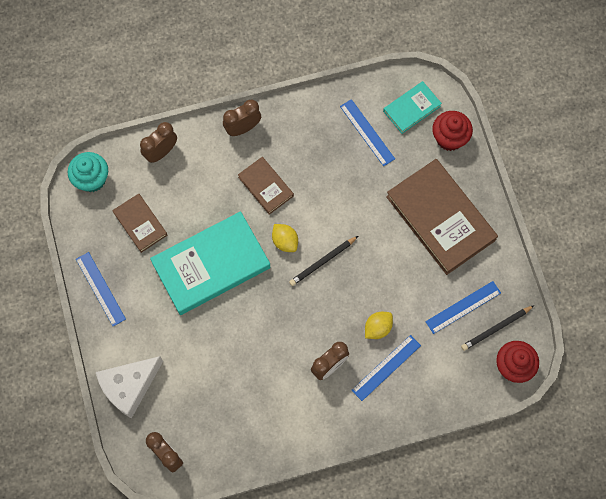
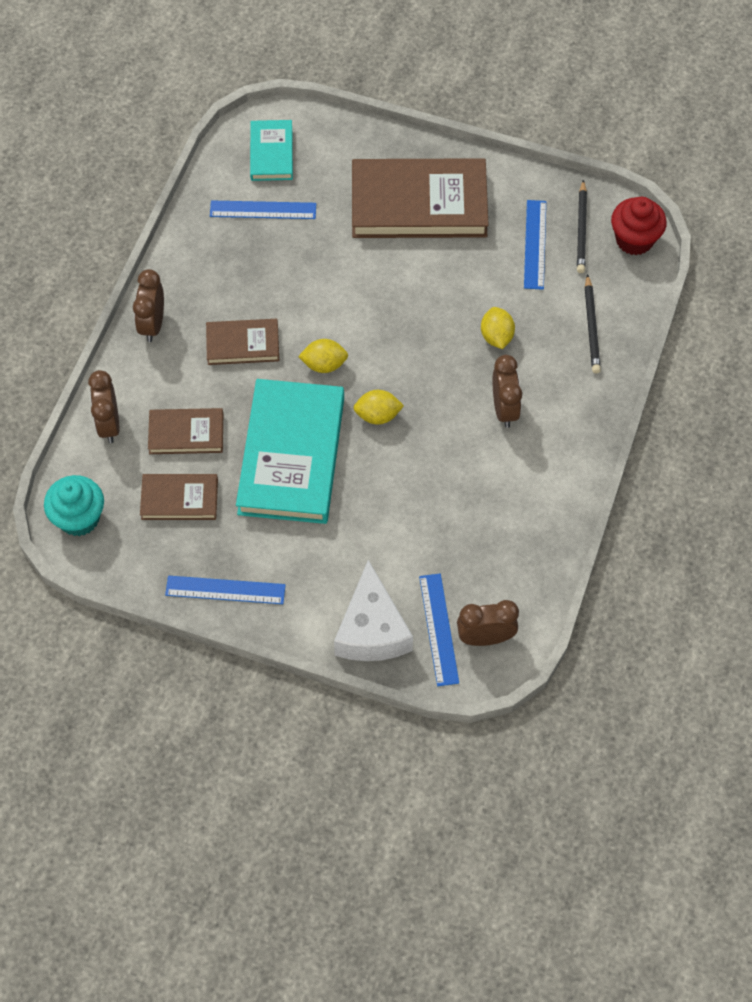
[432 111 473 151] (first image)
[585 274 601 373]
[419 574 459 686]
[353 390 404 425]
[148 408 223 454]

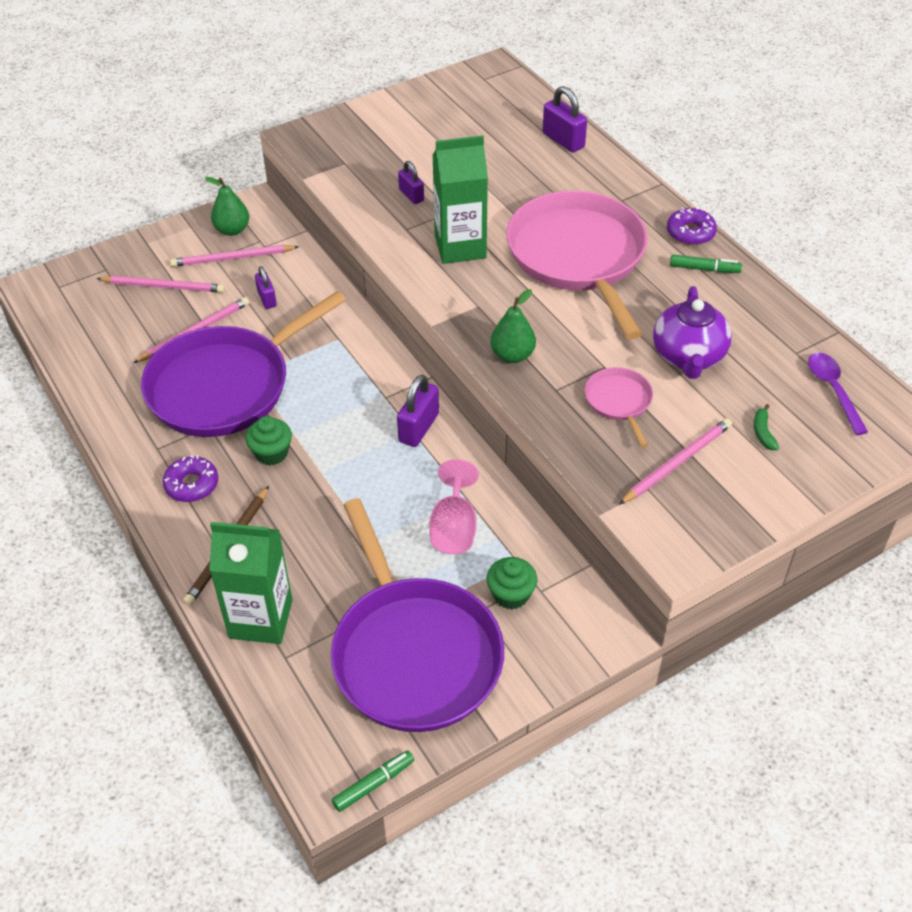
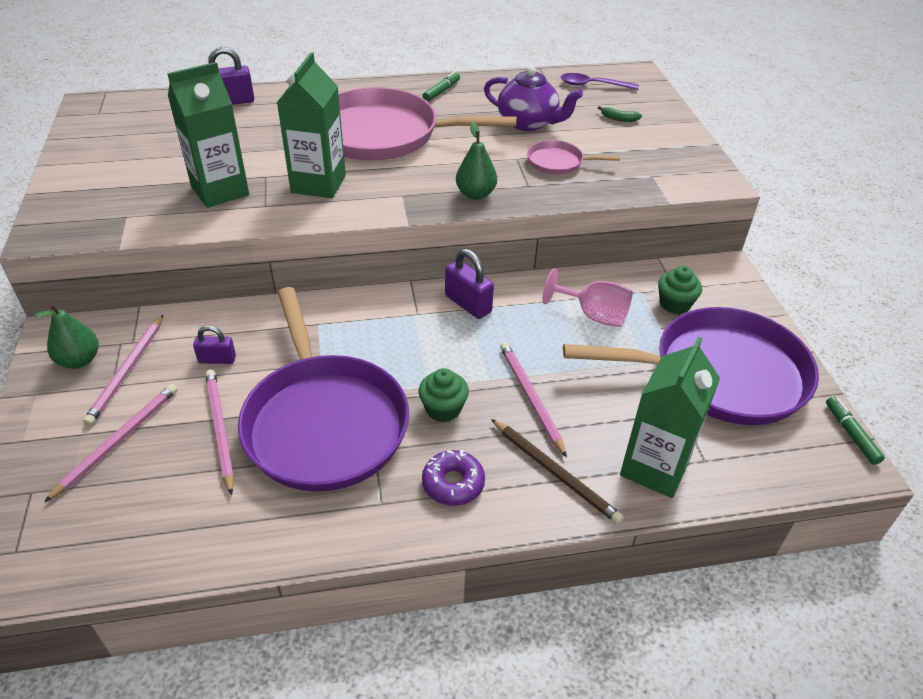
[167 62 249 208]
[667 207 717 245] (first image)
[500 342 567 458]

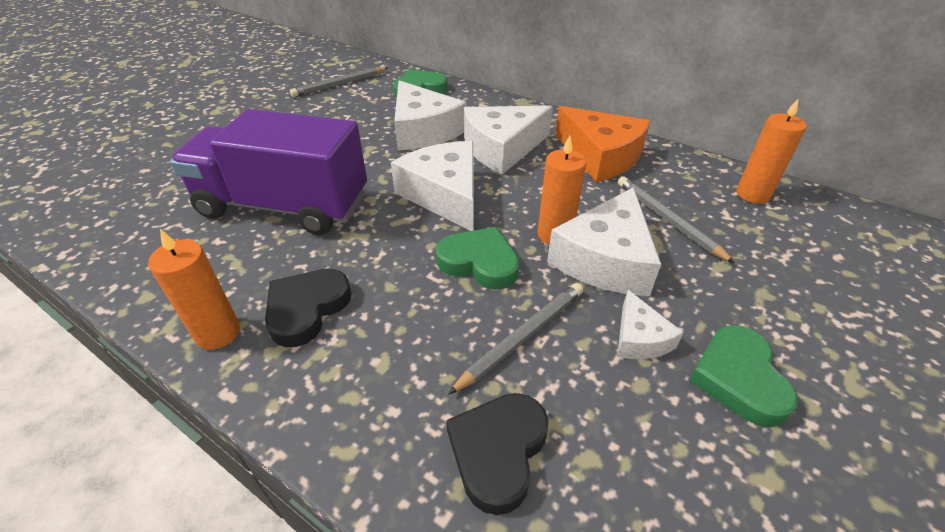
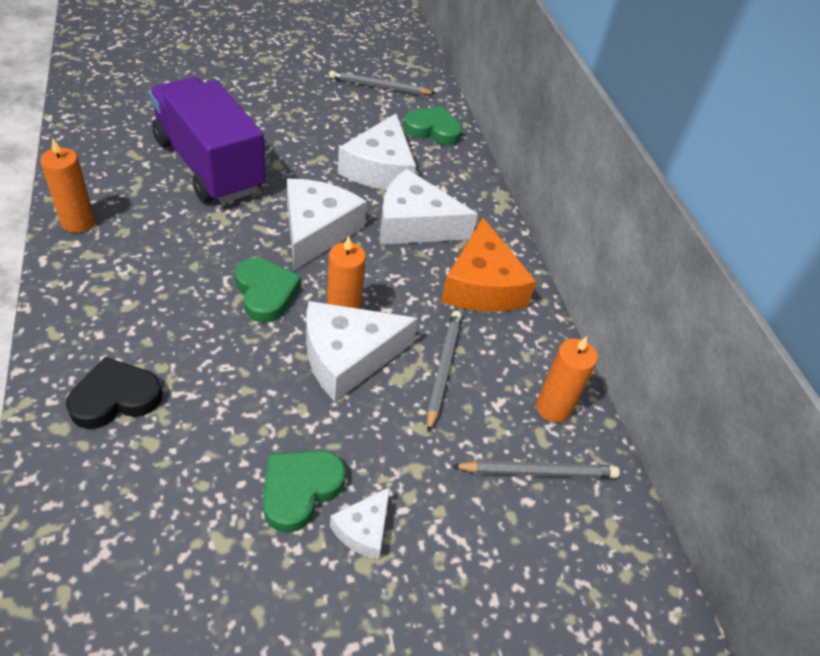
[265 269 351 347] (first image)
[452 460 620 478]
[330 487 390 560]

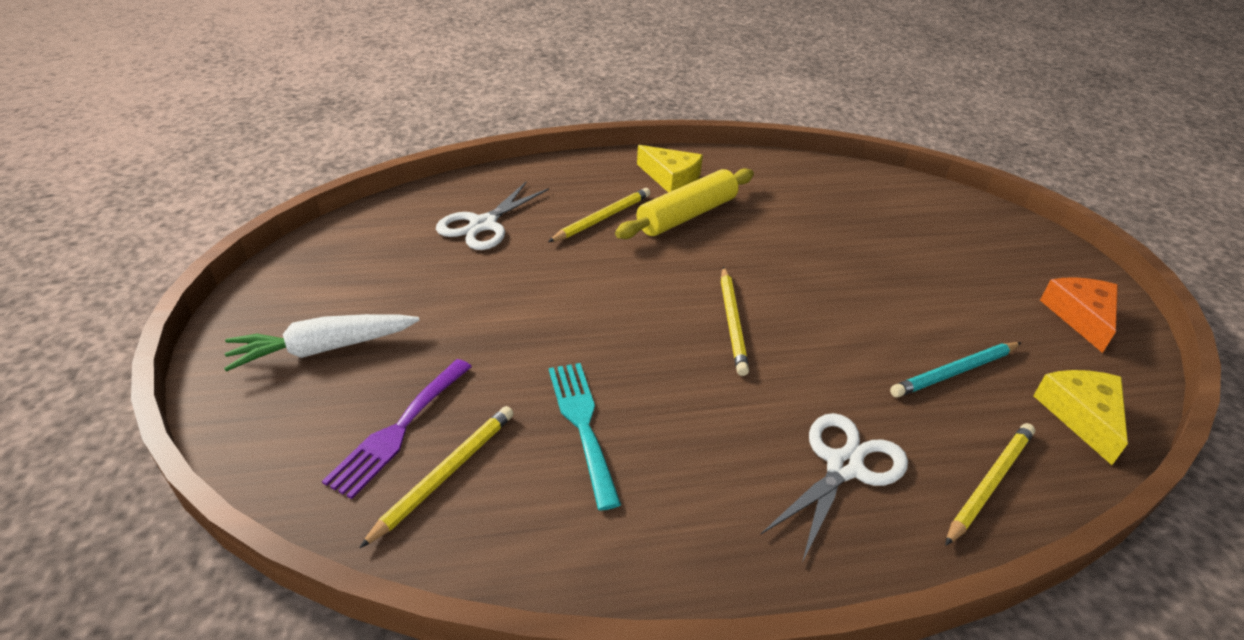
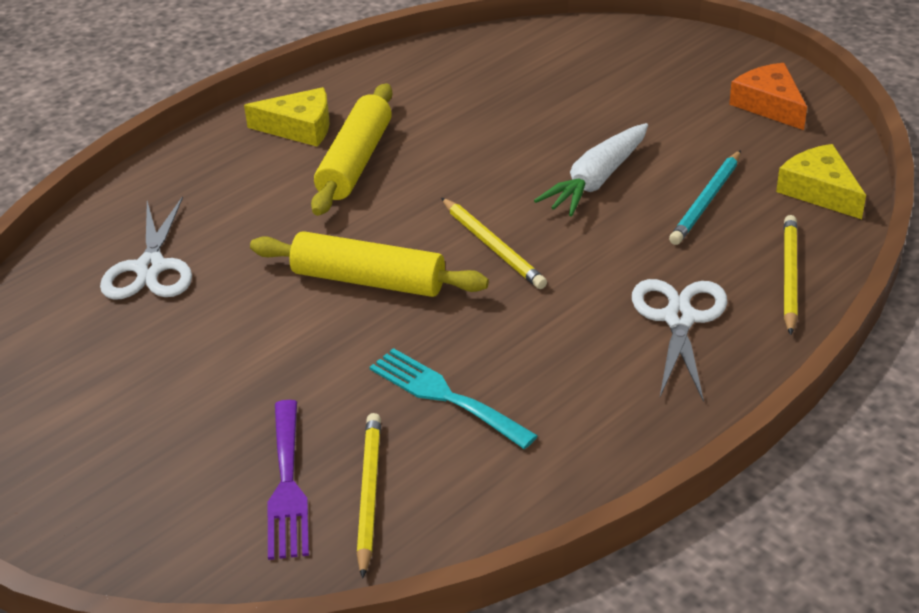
[548 188 650 242] (first image)
[534 123 648 217]
[250 231 489 297]

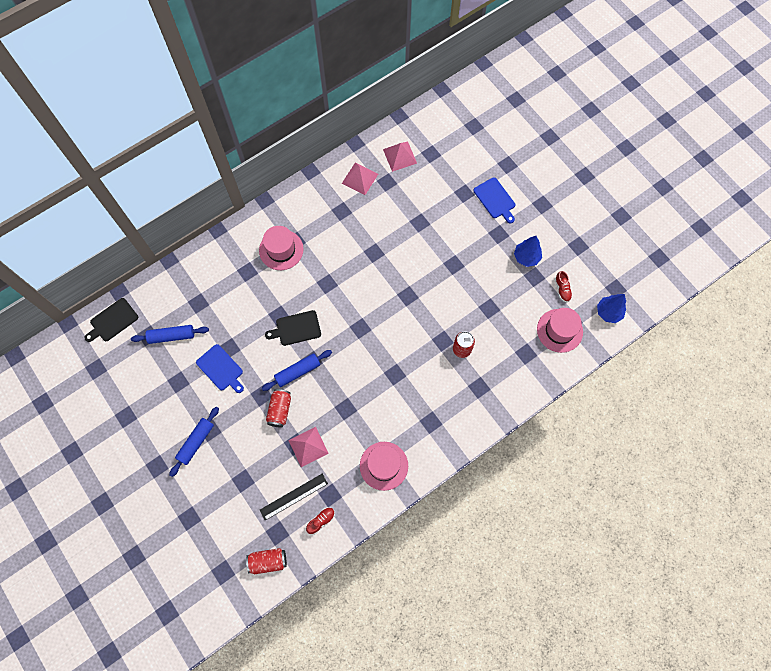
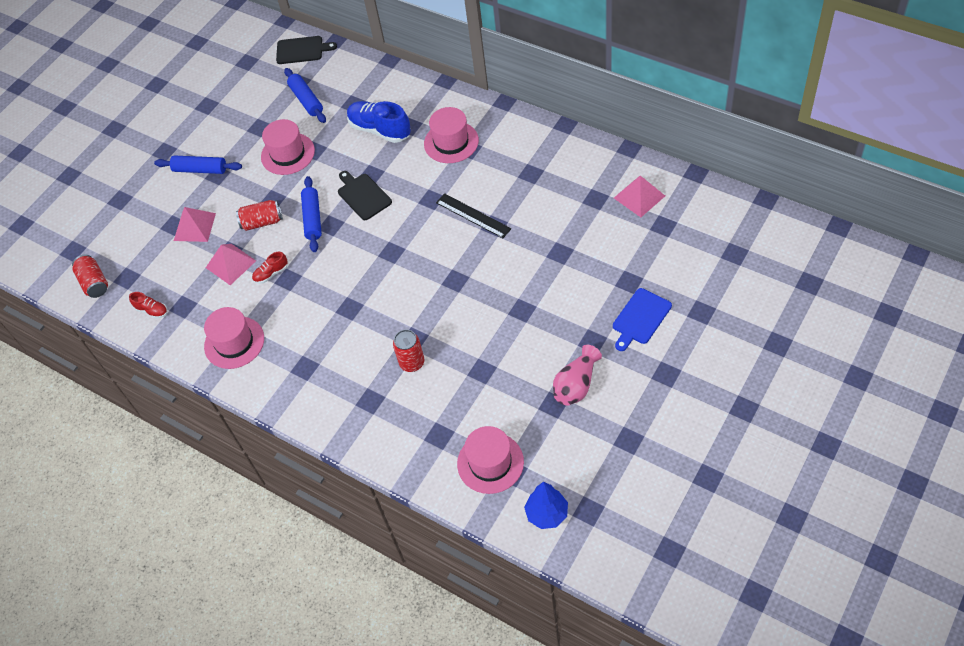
[174 207 216 242]
[553 344 602 406]
[252 252 288 284]
[276 36 337 64]
[261 119 315 175]
[301 176 322 252]
[436 193 511 238]
[347 101 411 143]

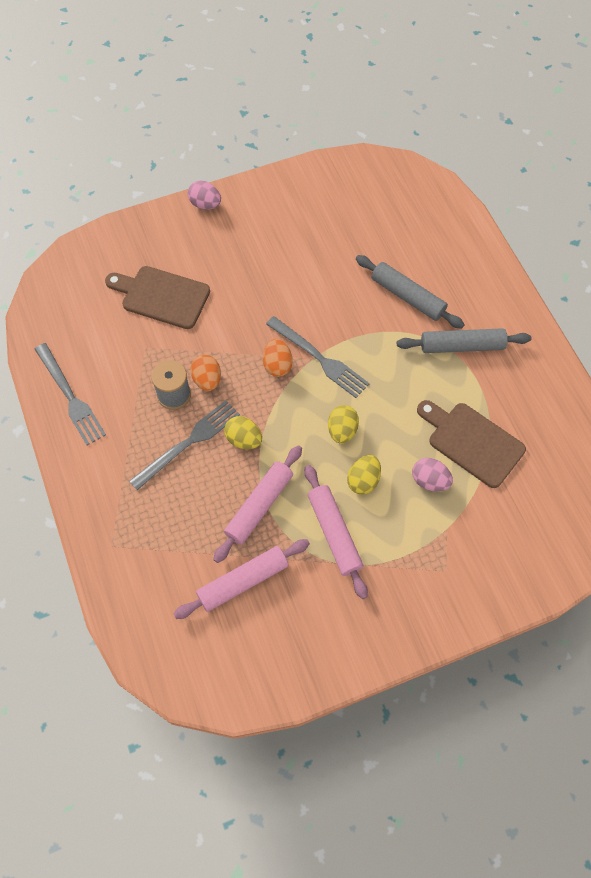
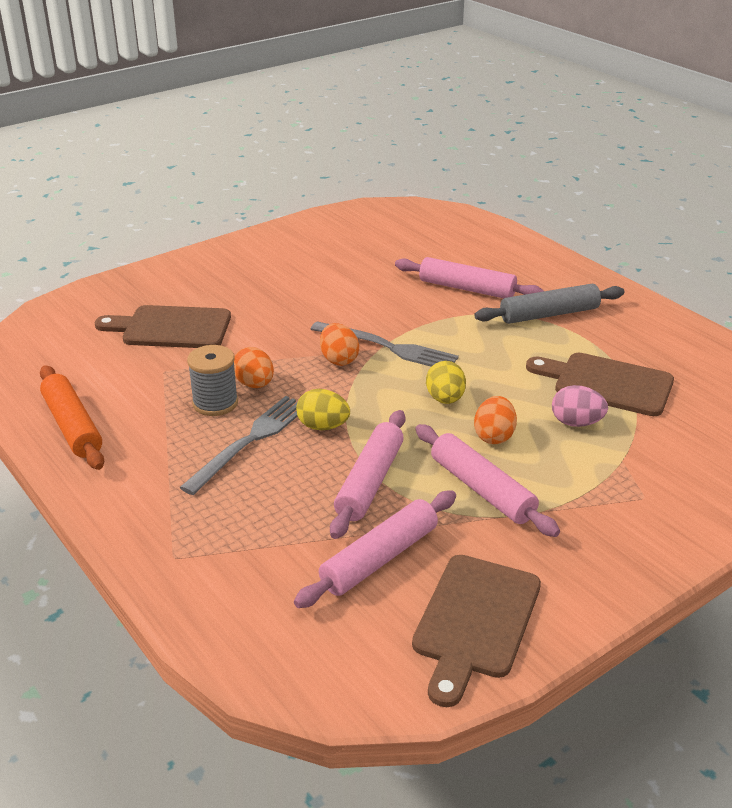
[188 181 221 210] (first image)
[395 257 544 298]
[40 365 104 470]
[474 396 517 444]
[412 555 541 707]

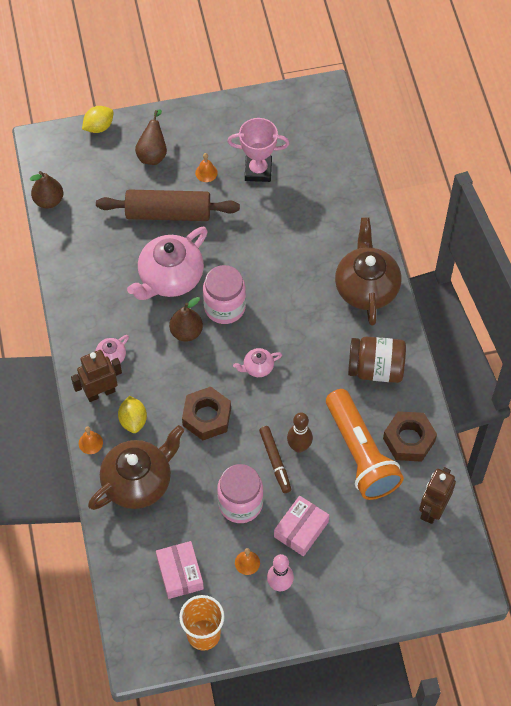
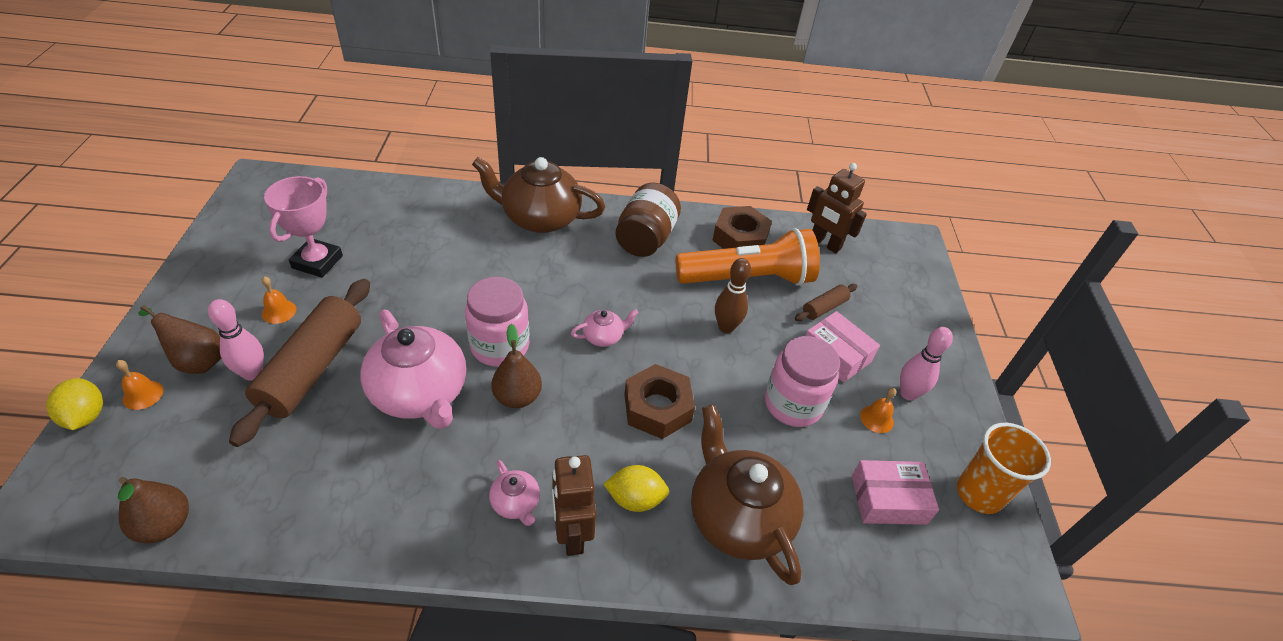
[571 309 638 347]
[116 360 164 410]
[259 426 291 493] (first image)
[795 284 858 321]
[208 299 264 381]

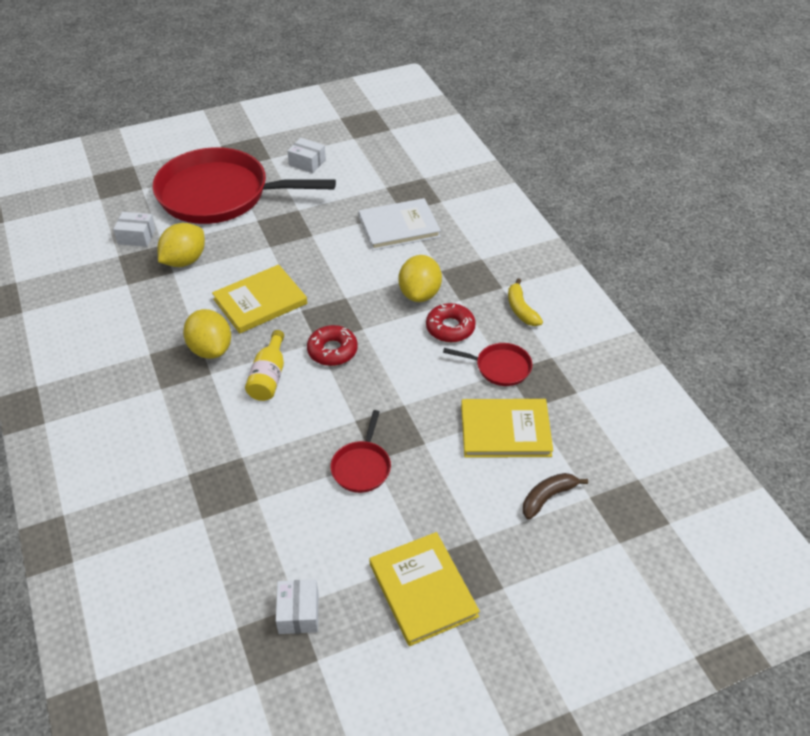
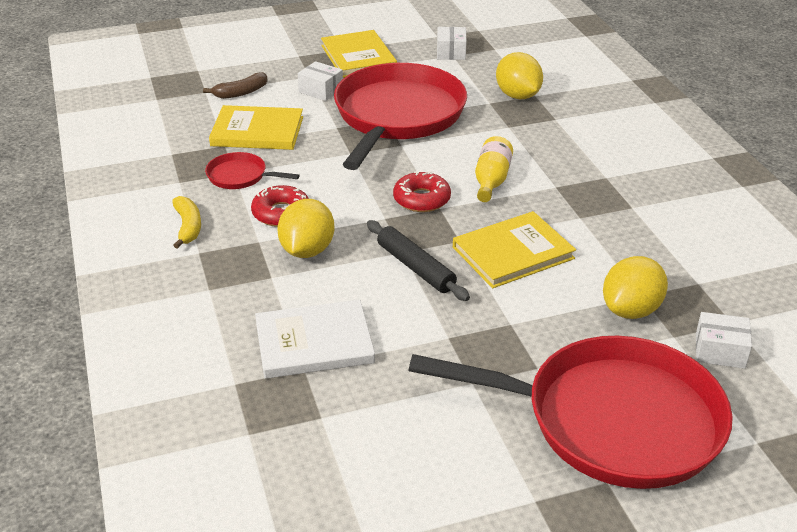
[298 61 343 101]
[496 52 543 99]
[334 63 467 170]
[367 220 470 301]

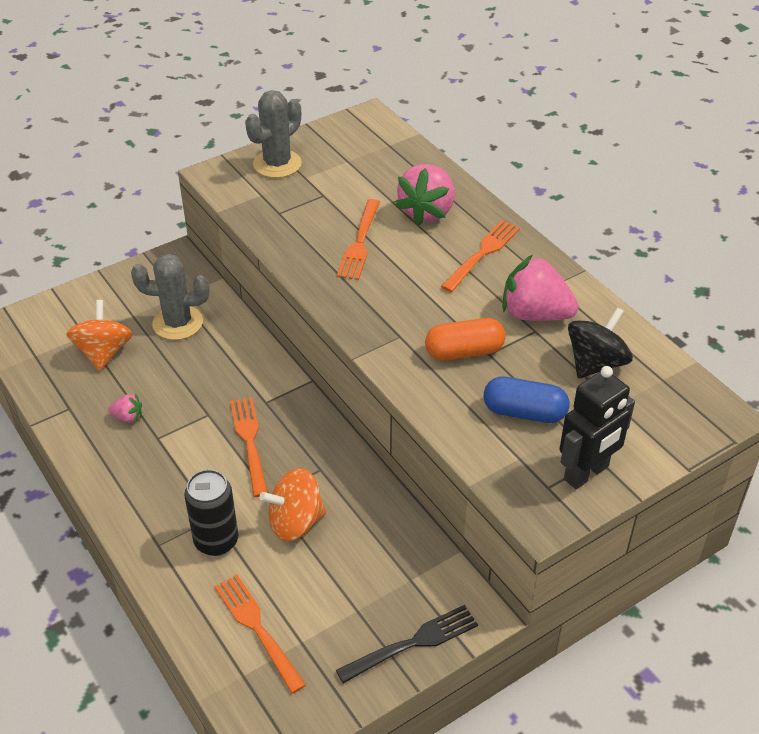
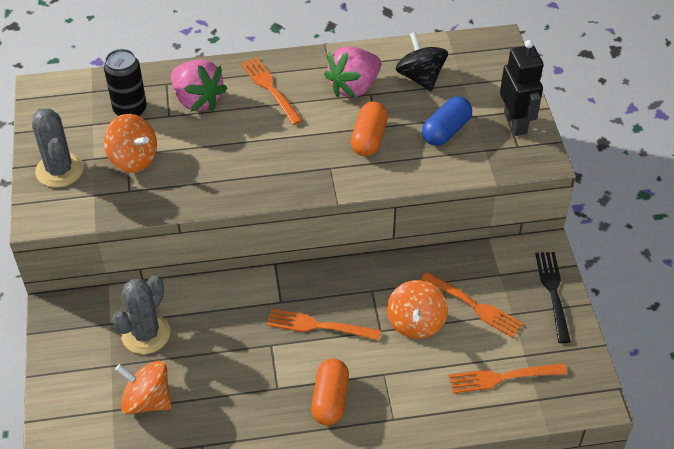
[421 272 523 338]
[108 393 142 423] (first image)
[104 49 147 116]
[104 114 157 173]
[311 359 349 426]

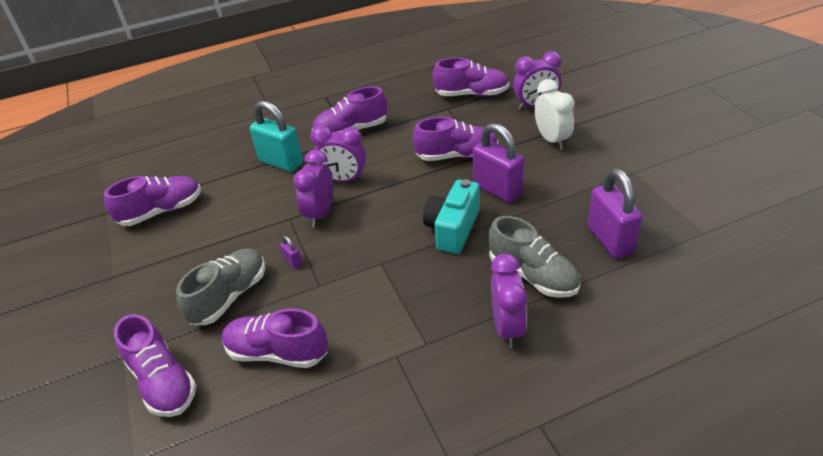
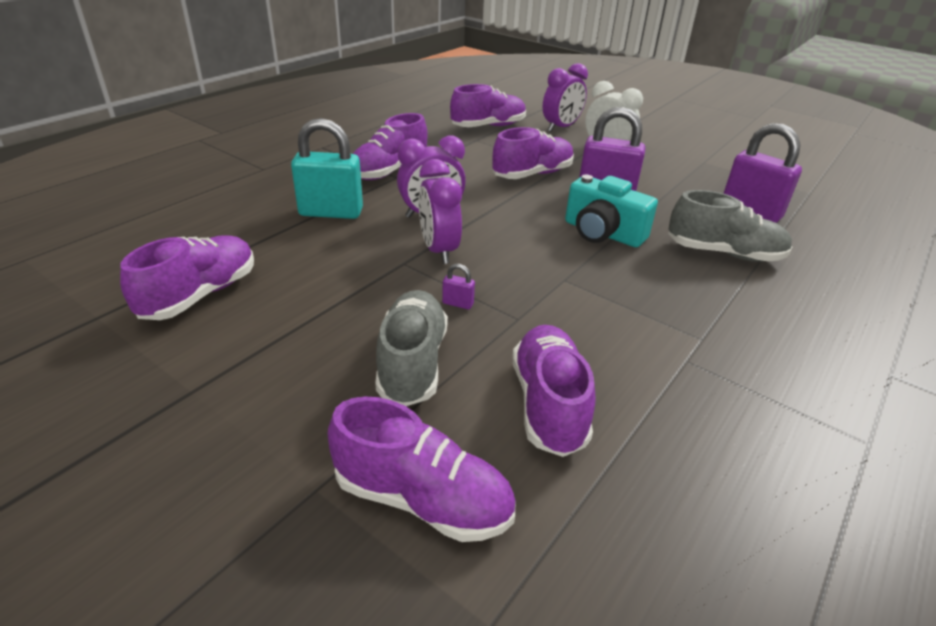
[565 175 658 247]
[491 254 527 348] (first image)
[512 325 596 457]

